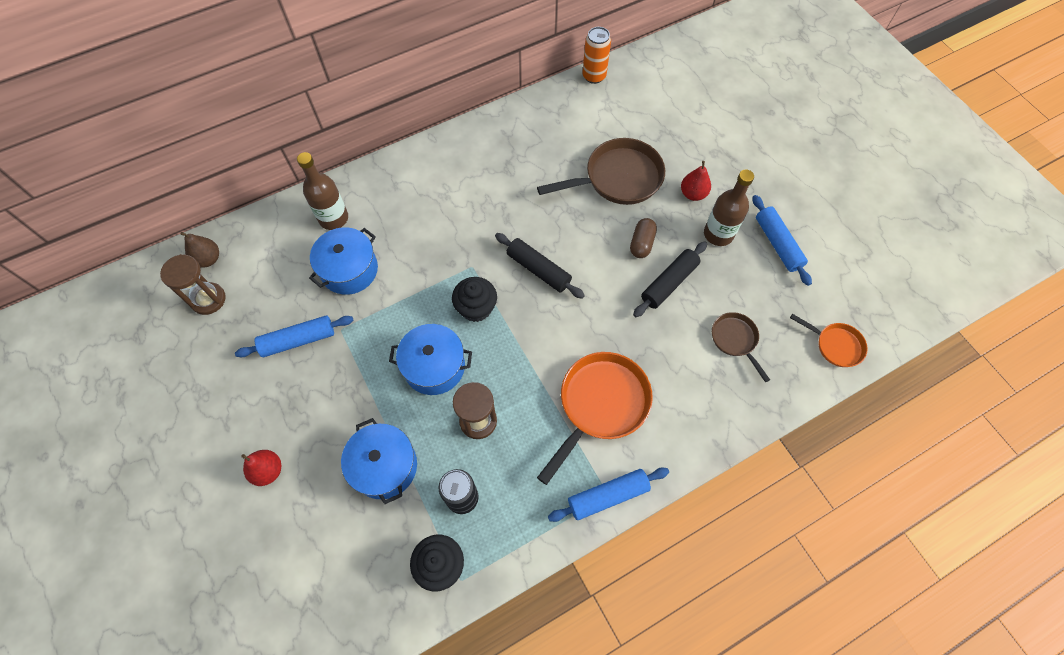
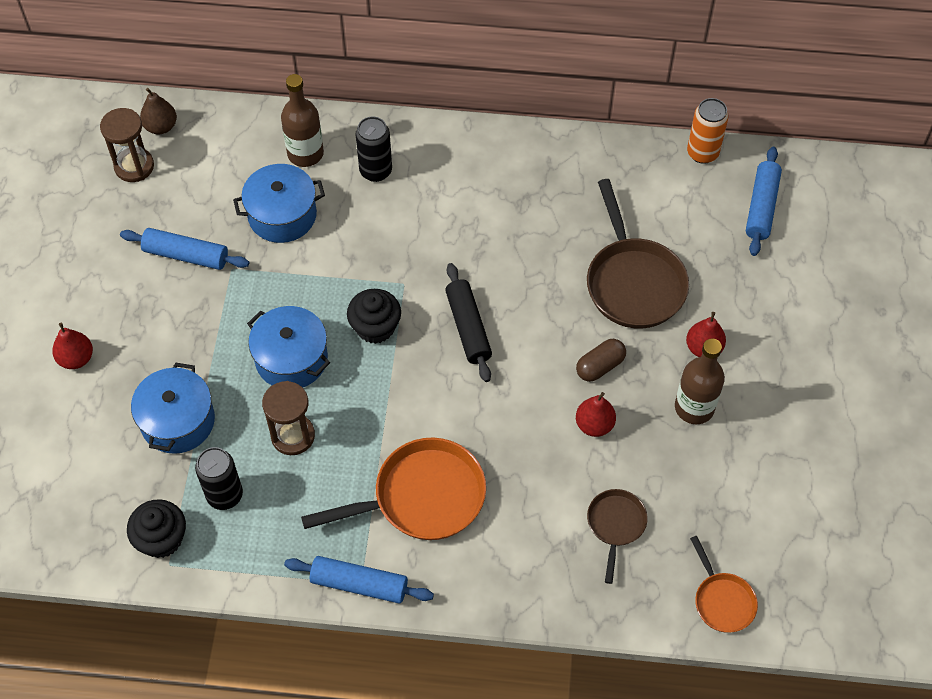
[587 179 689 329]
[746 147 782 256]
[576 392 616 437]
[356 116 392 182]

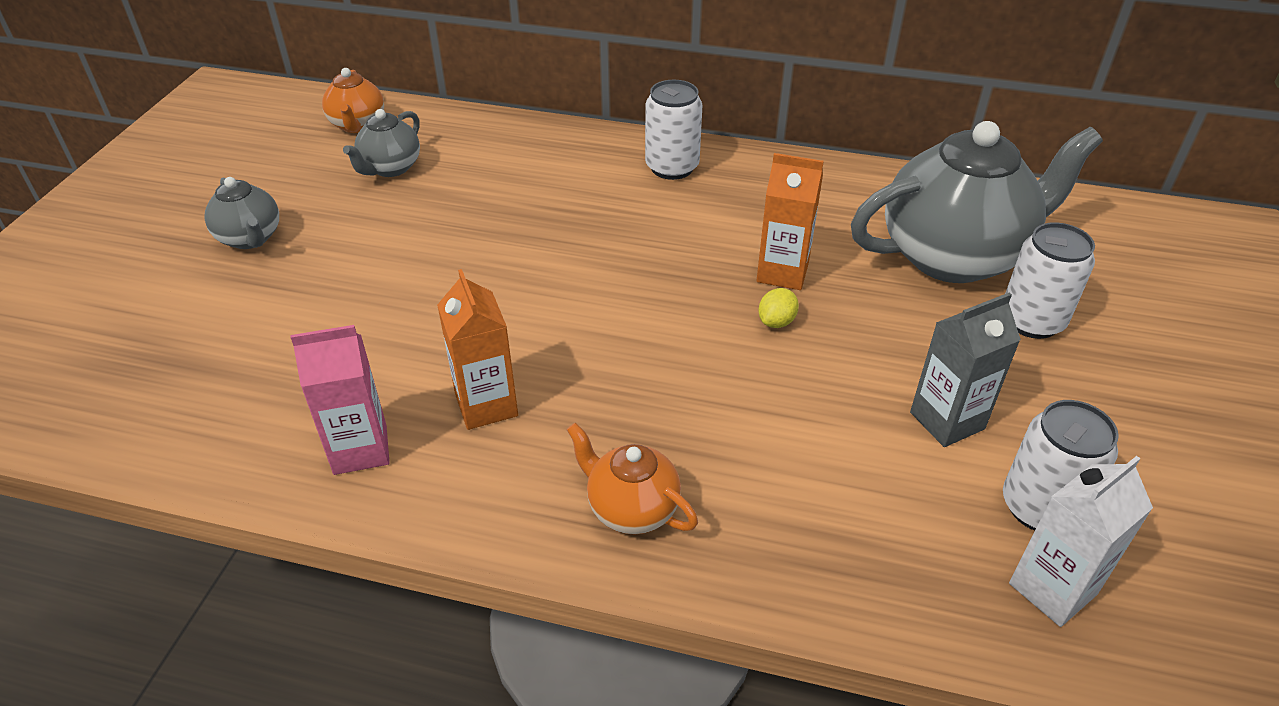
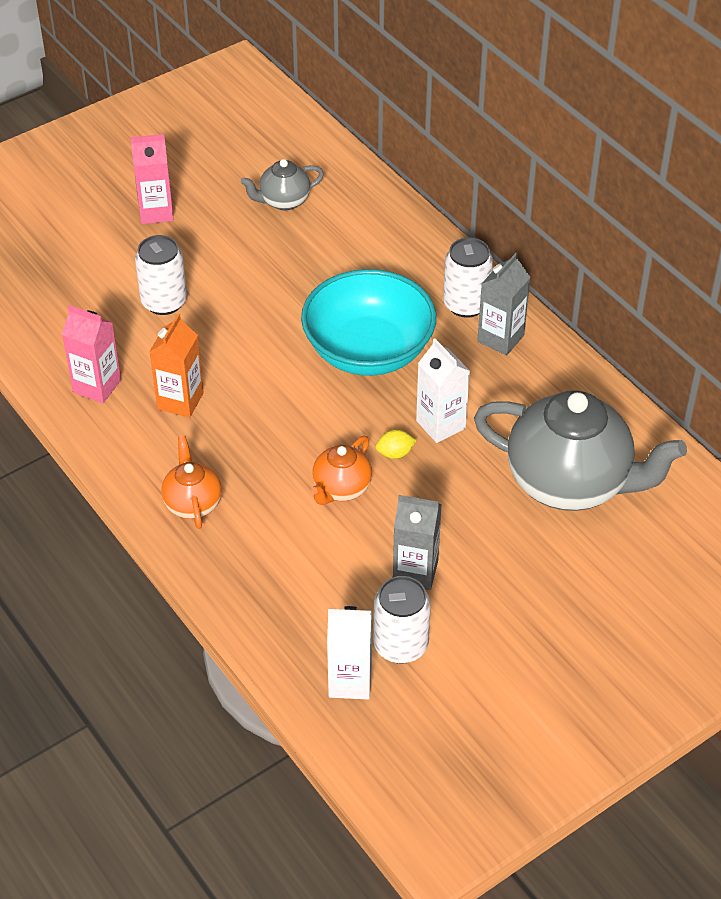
[311 436 372 505]
[416 338 470 443]
[130 134 174 224]
[135 235 187 315]
[477 253 530 355]
[301 269 436 376]

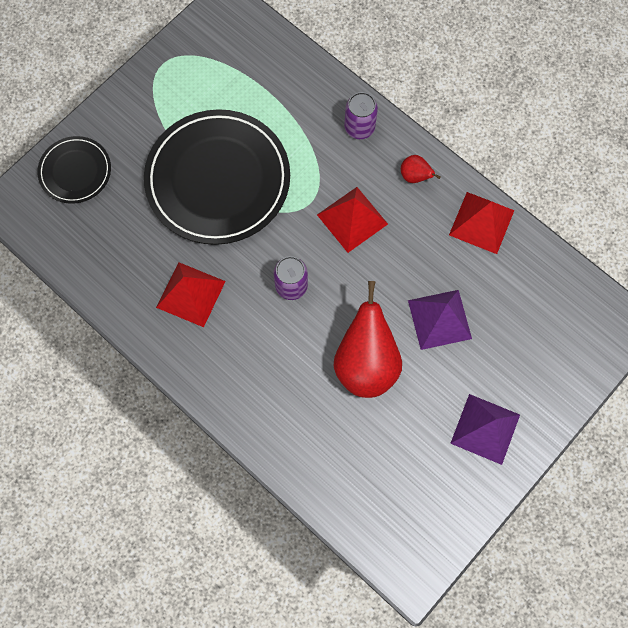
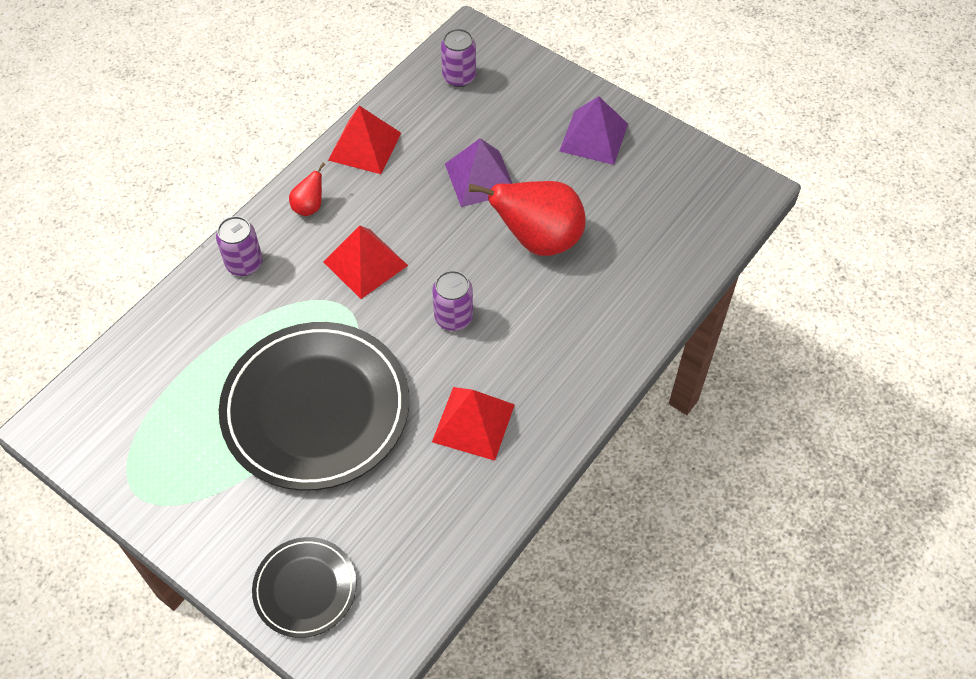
[441 29 476 87]

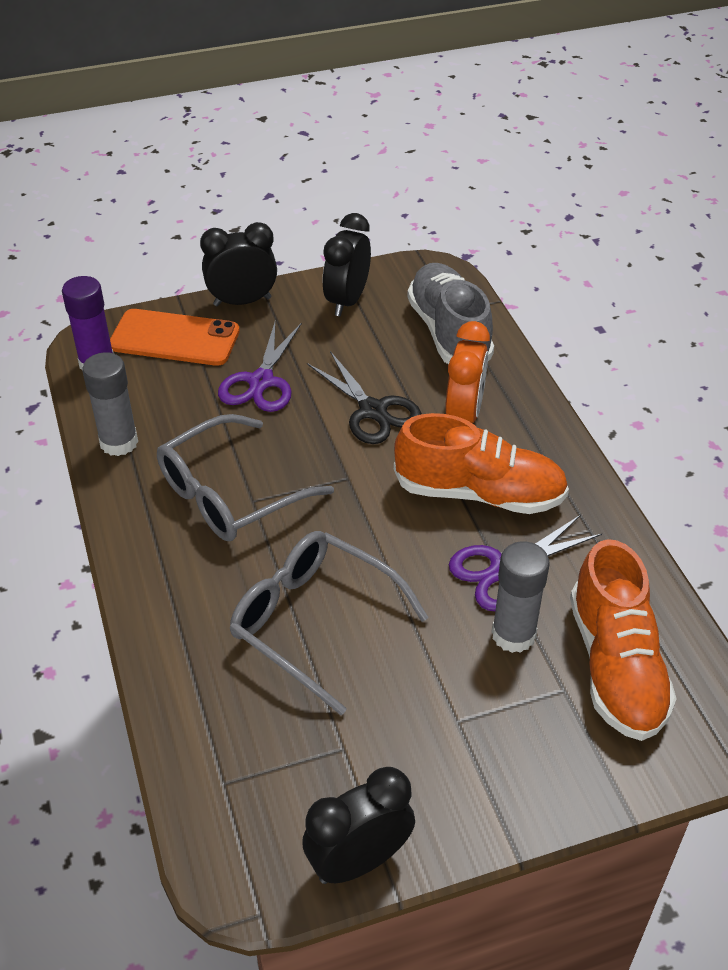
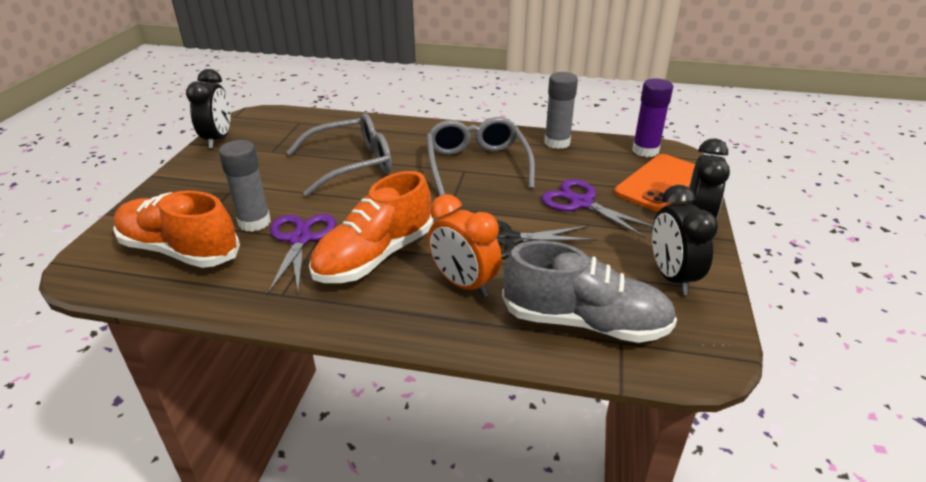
[652 185 718 295]

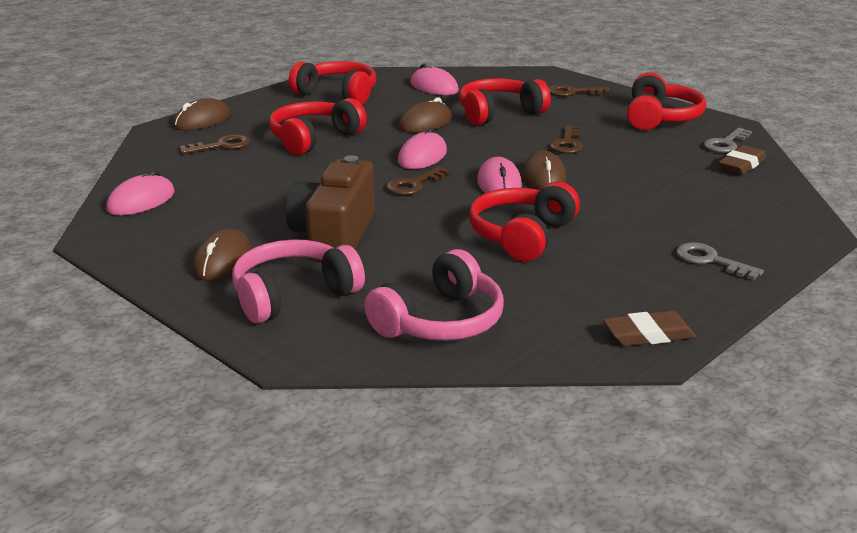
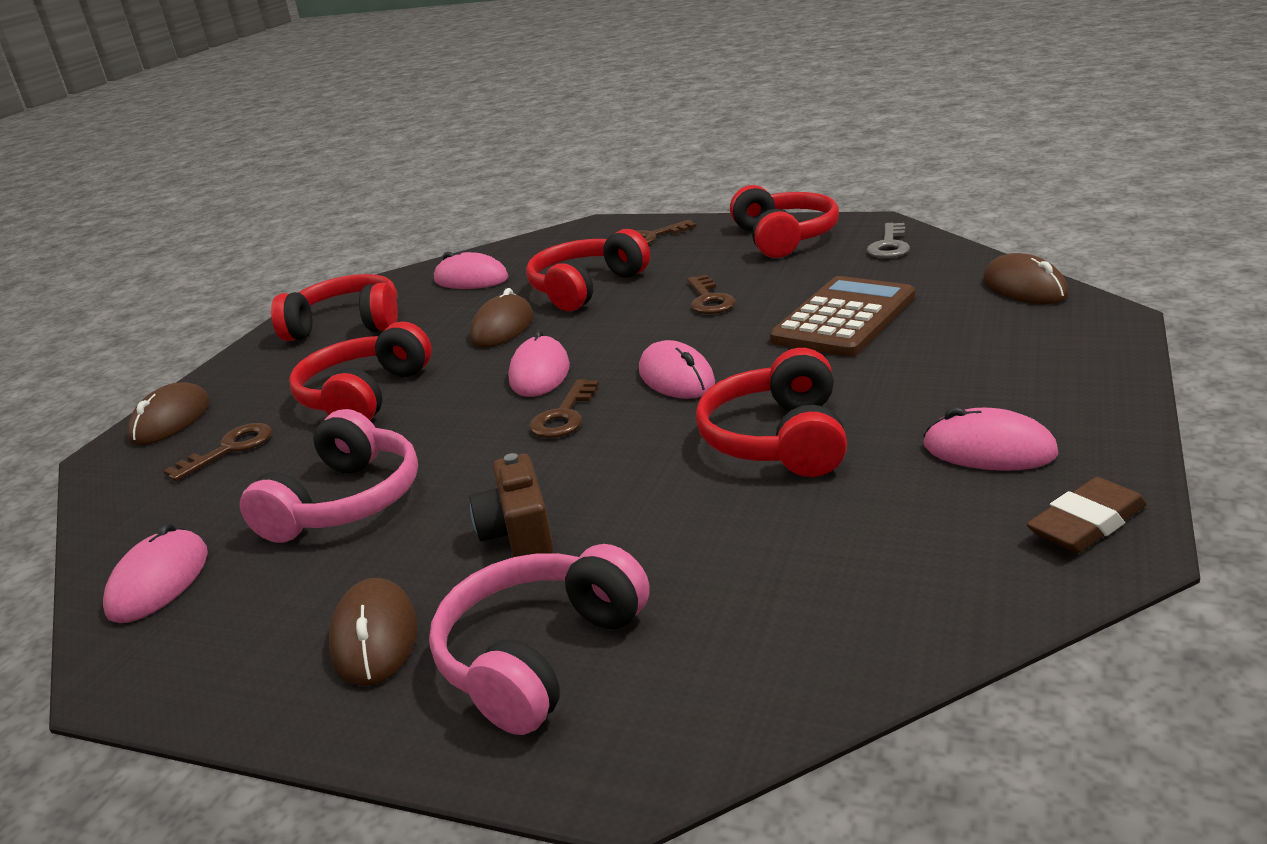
[718 145 766 175] (first image)
[983 253 1069 304]
[470 453 553 557]
[676 242 764 280] (first image)
[240 409 418 543]
[770 276 915 357]
[923 407 1059 471]

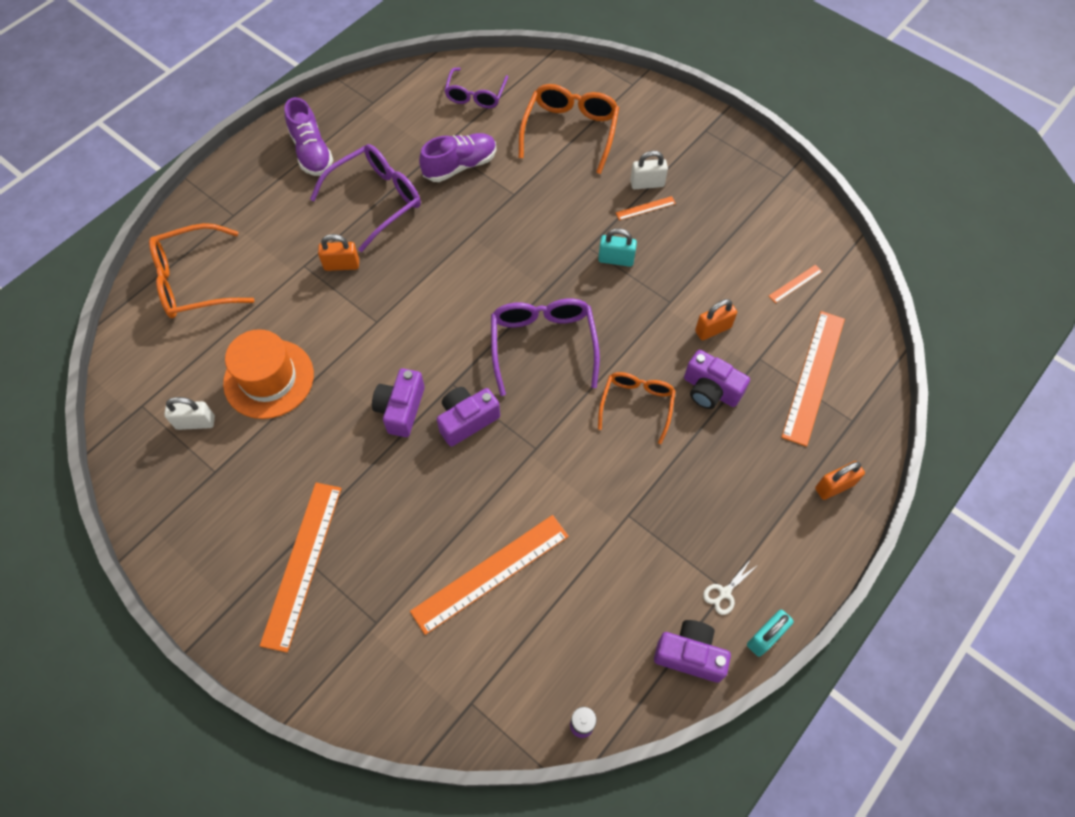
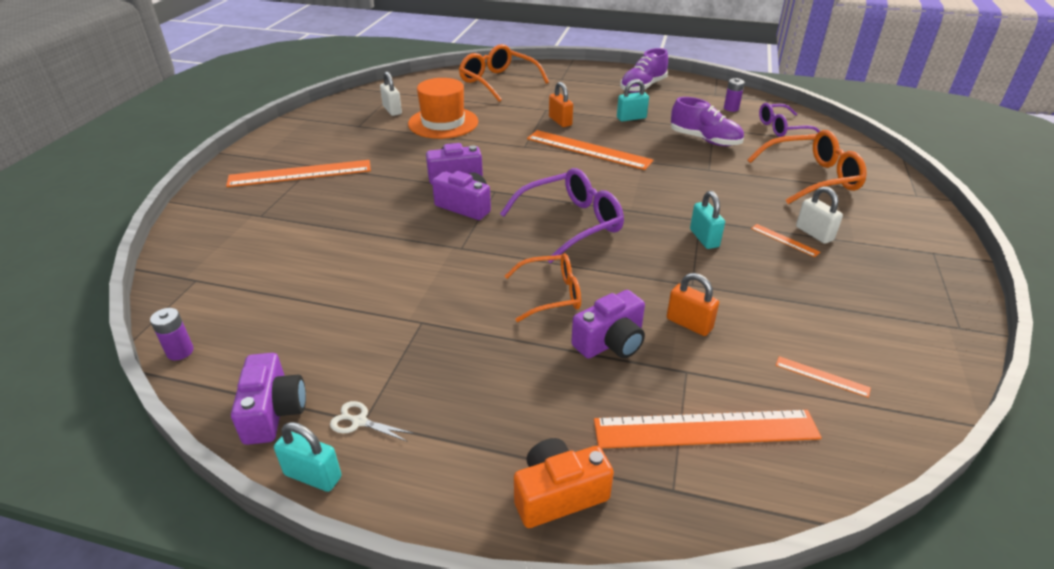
[617 79 649 122]
[571 290 645 359]
[514 438 614 528]
[527 130 654 170]
[724 78 745 112]

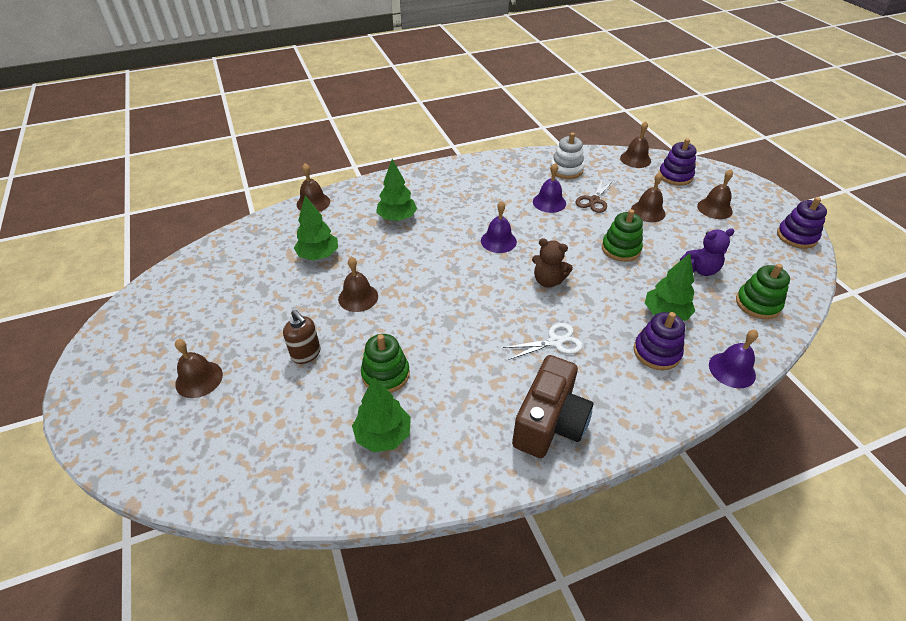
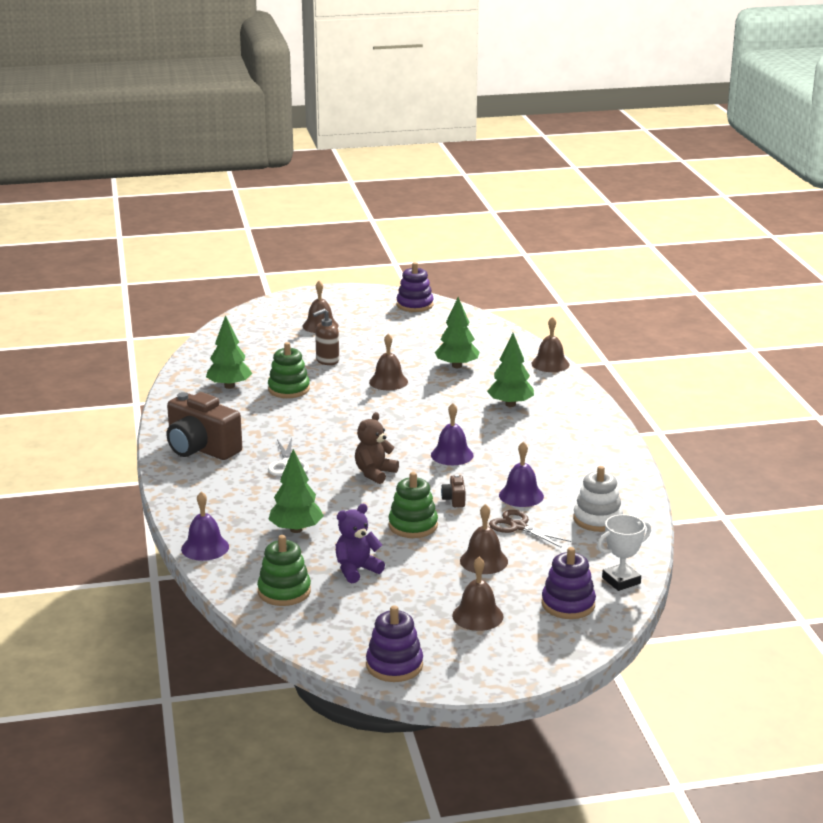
[597 514 651 591]
[335 504 385 583]
[397 262 434 312]
[441 474 466 507]

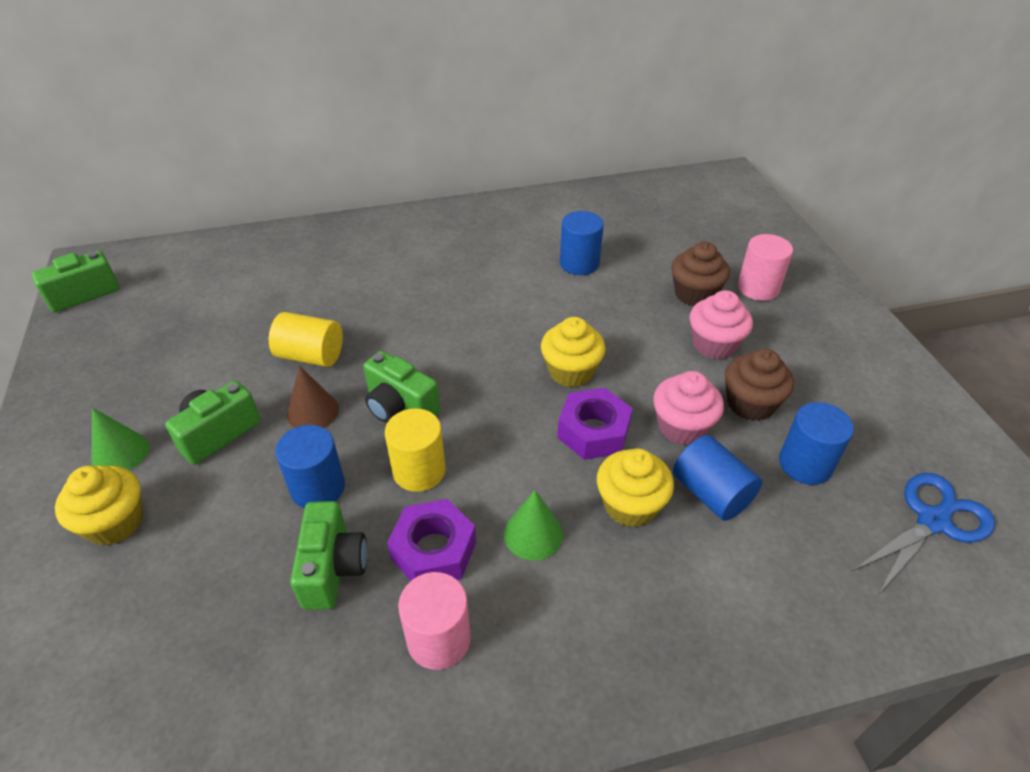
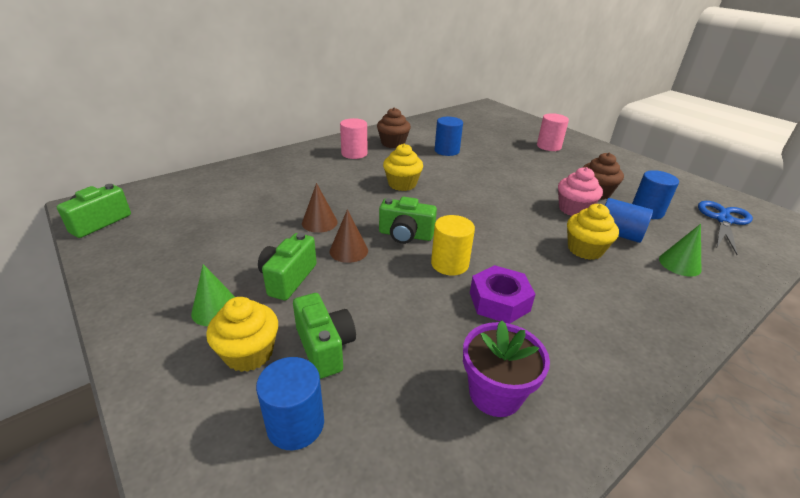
[377 107 411 148]
[689 290 753 359] (first image)
[302 183 338 233]
[383 144 423 191]
[557 388 633 460] (first image)
[256 357 324 450]
[659 224 701 277]
[293 293 356 379]
[340 118 367 159]
[463 320 550 417]

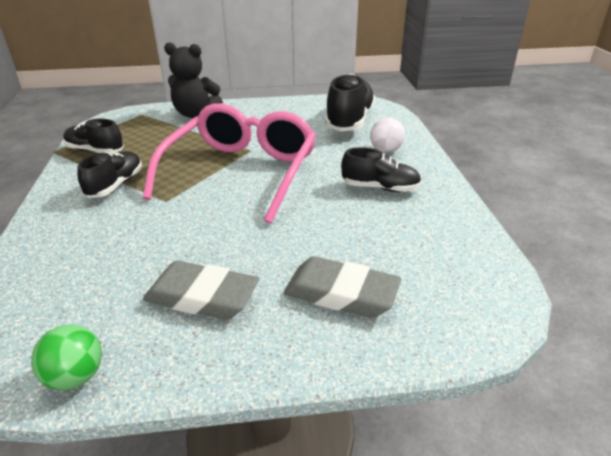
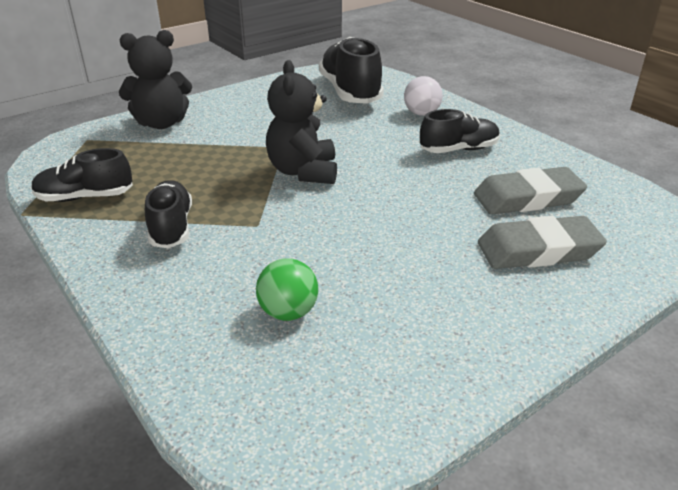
[266 60 337 184]
[474 167 587 214]
[256 258 318 321]

